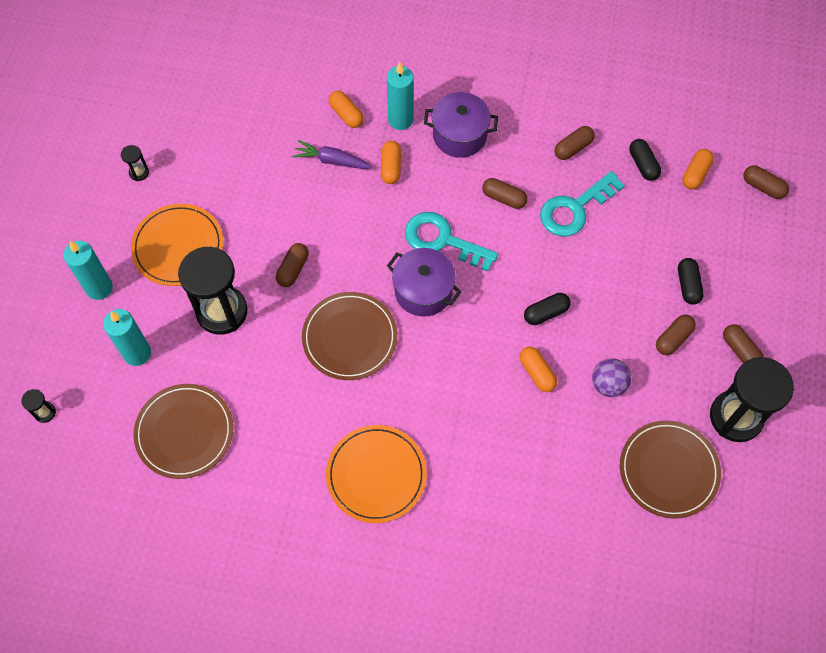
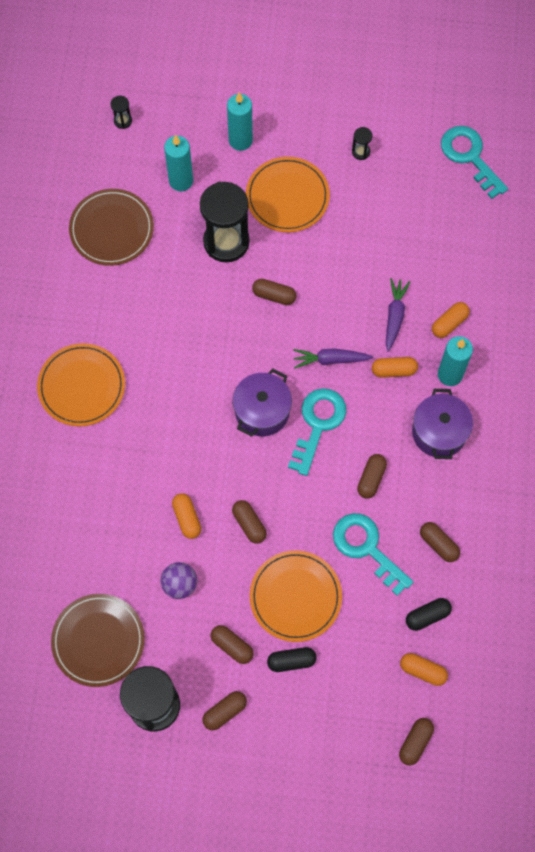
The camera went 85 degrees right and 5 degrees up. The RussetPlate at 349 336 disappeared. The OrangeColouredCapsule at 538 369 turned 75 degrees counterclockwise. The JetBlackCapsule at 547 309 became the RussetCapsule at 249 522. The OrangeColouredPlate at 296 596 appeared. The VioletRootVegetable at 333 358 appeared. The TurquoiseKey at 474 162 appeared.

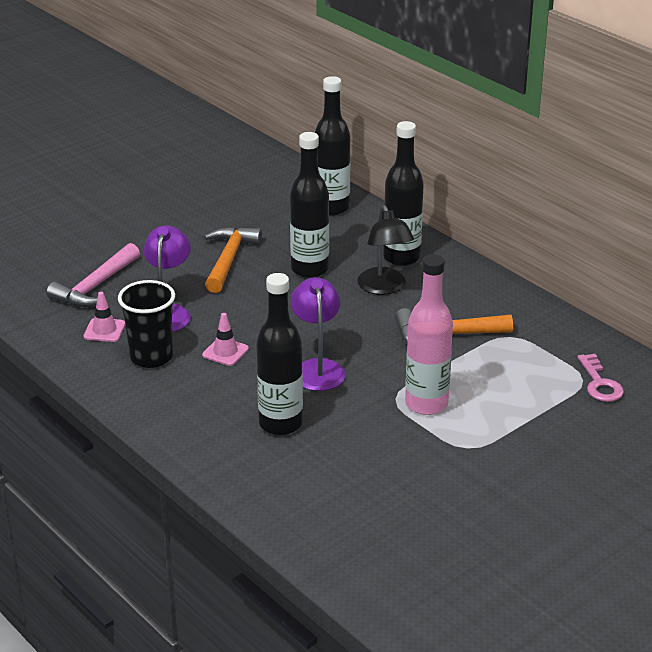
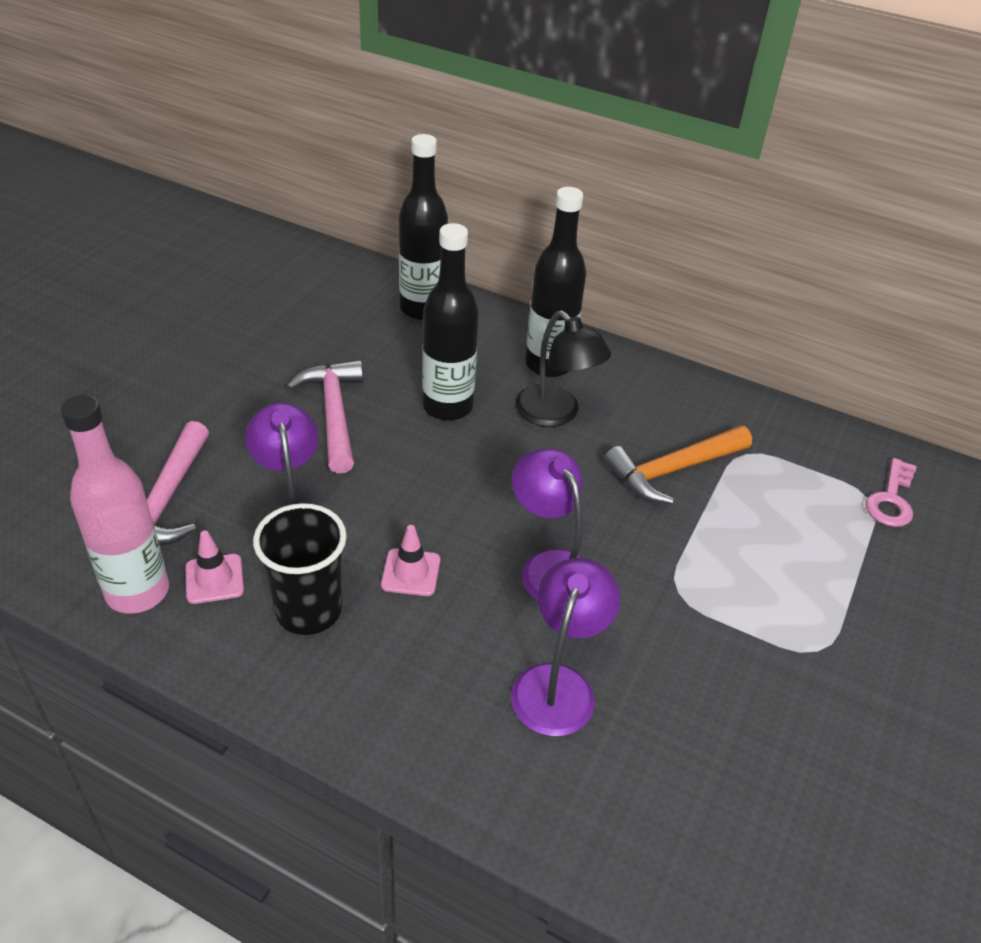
The camera went 25 degrees left and 10 degrees up. The OrangeColouredCarpenter'sHammer at 233 259 became the RosePinkCarpenter'sHammer at 324 416. The JetBlackFlask at 279 354 was replaced by the VioletDeskLamp at 565 647. The RosePinkFlask moved from 429 334 to 115 504. The RosePinkKey at 600 378 turned 60 degrees clockwise.

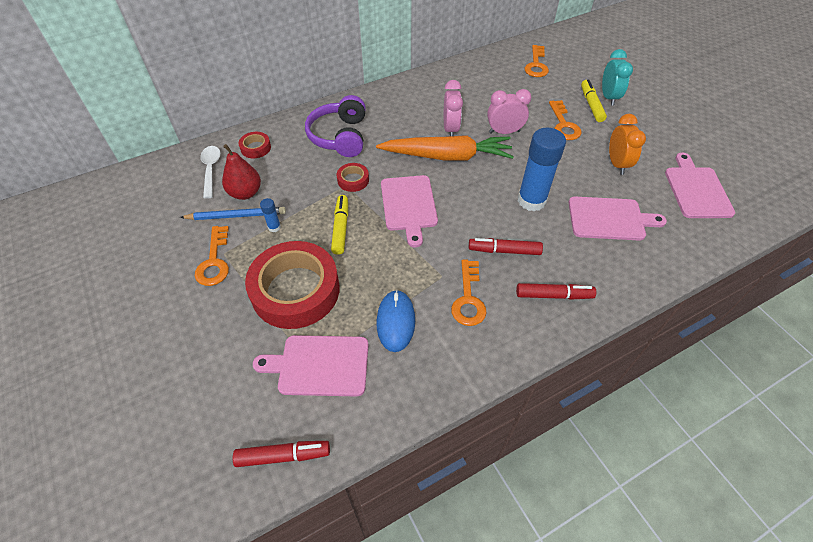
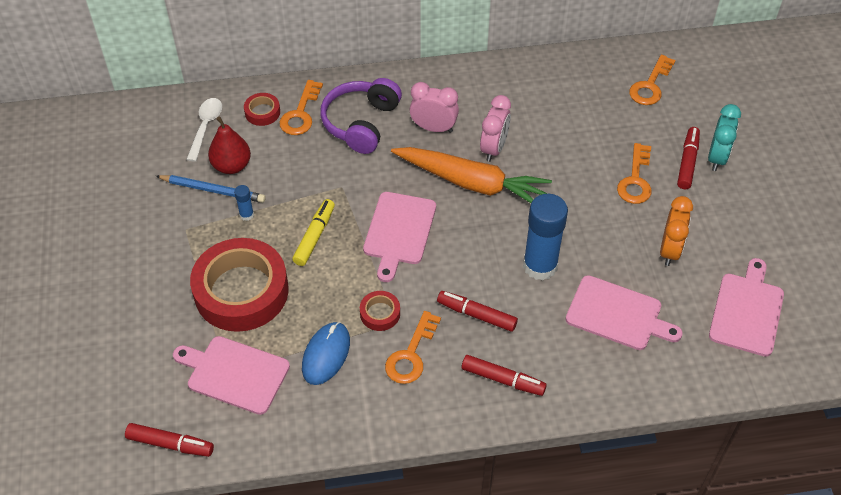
The camera went 20 degrees right and 0 degrees up. The OrangeColouredKey moved from 212 256 to 301 107. The ScarletTape moved from 353 177 to 380 311. The RosePinkBedsideClock moved from 509 111 to 434 107. The BrightYellowMarkerPen at 594 100 became the ScarletMarkerPen at 688 158.

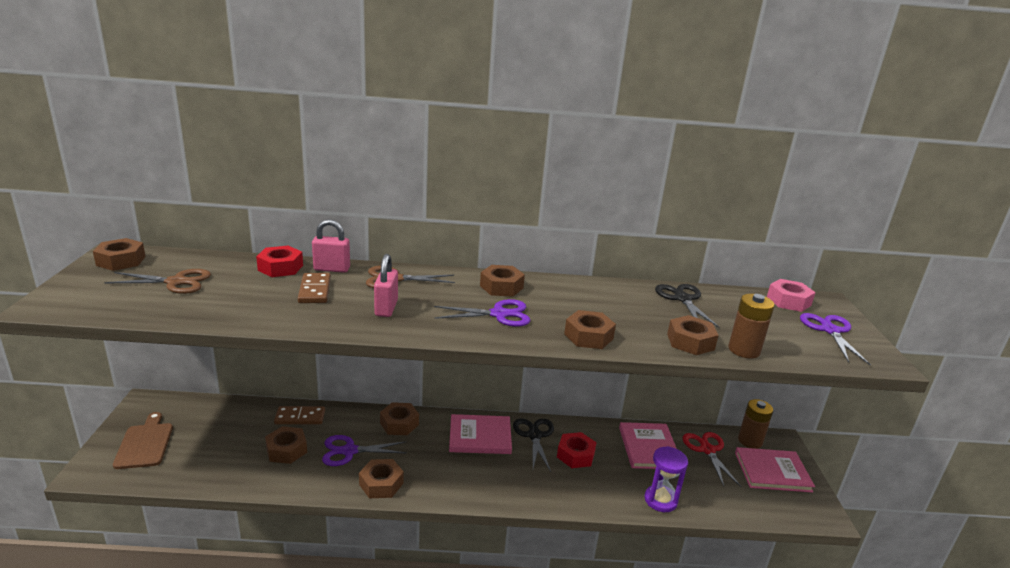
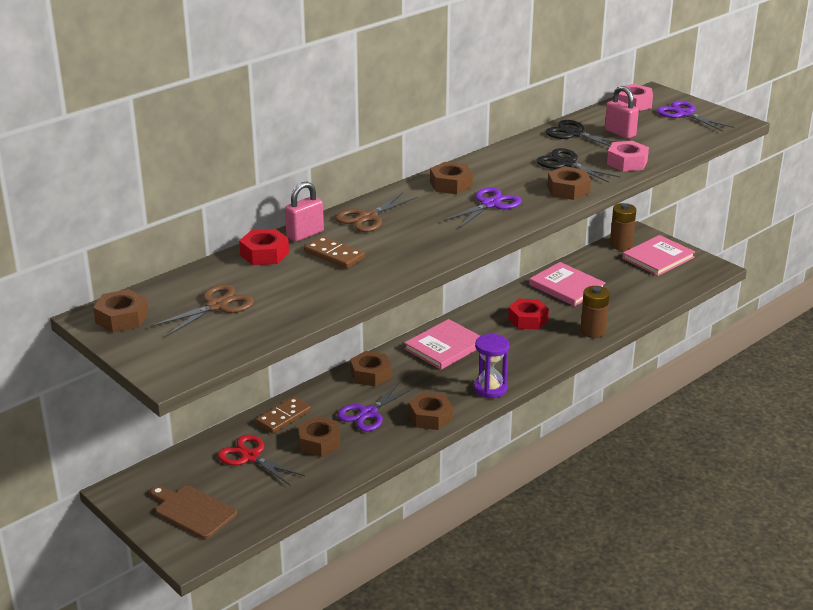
The camera went 40 degrees left and 5 degrees up. The RosePinkSmallLock moved from 386 285 to 622 112. The JetBlackPairOfScissors moved from 533 445 to 578 165. The VioletHourglass moved from 666 479 to 491 366. The RussetHexNut at 693 335 became the RosePinkHexNut at 628 156. The ScarletPairOfScissors moved from 712 459 to 261 460. The RussetAaBattery moved from 751 326 to 595 312.

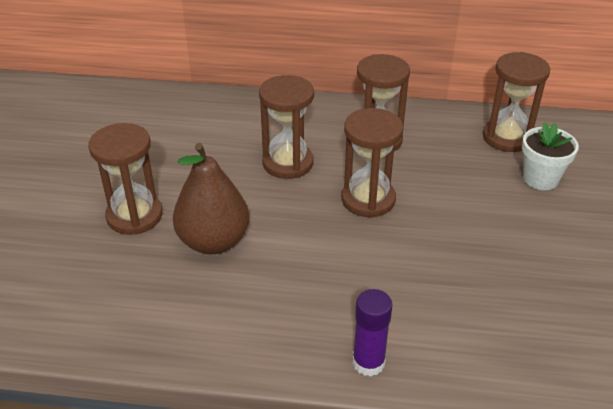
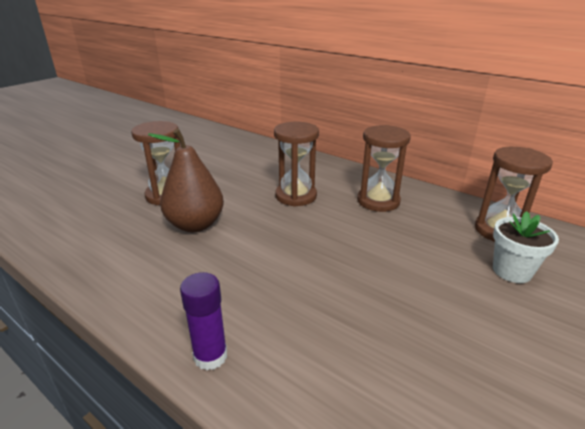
The camera went 30 degrees right and 10 degrees down. The RussetHourglass at 372 163 disappeared.

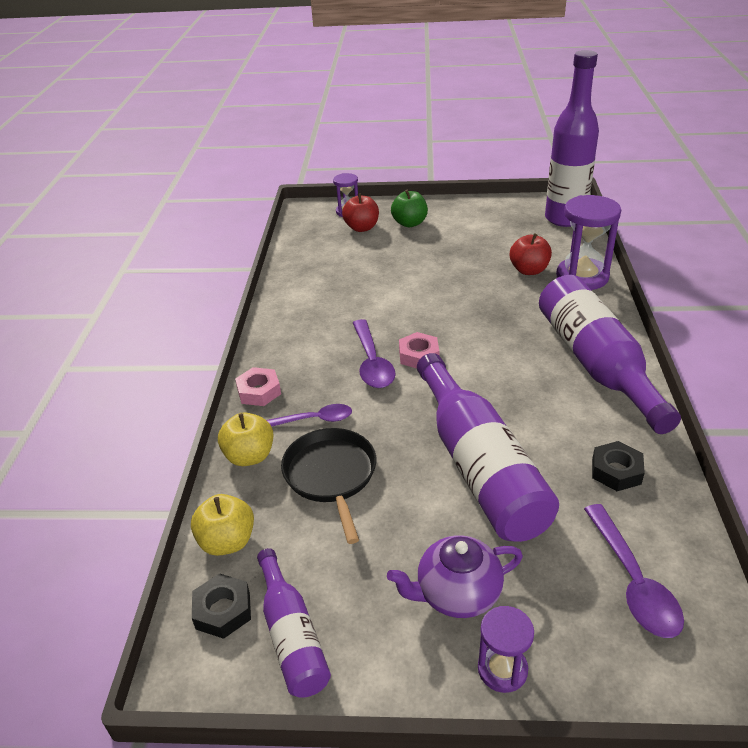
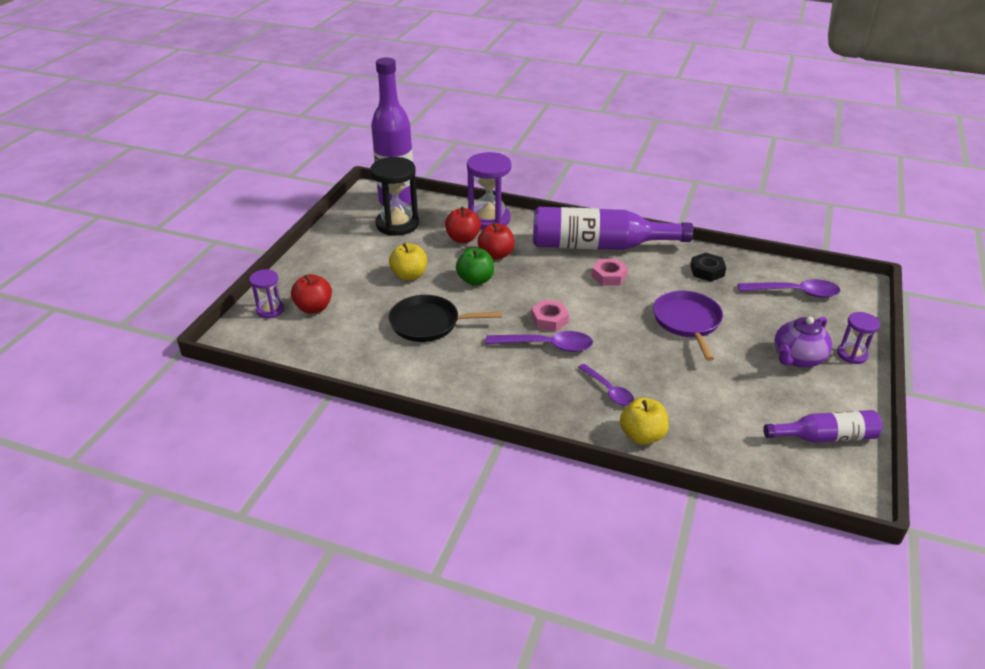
The camera went 75 degrees left and 0 degrees up. The BrightYellowApple moved from 222 525 to 408 262. The JetBlackHexNut at 221 606 disappeared. The RosePinkHexNut moved from 258 386 to 609 272. The VioletTeaspoon at 309 415 turned 135 degrees clockwise. The JetBlackPan moved from 328 486 to 445 318. The VioletChinaTeapot at 455 576 turned 45 degrees clockwise. The GreenApple moved from 409 208 to 475 267. The VioletFlask at 488 447 was replaced by the VioletPan at 688 326. The JetBlackHourglass at 394 196 appeared. The ScarletApple at 496 241 appeared.

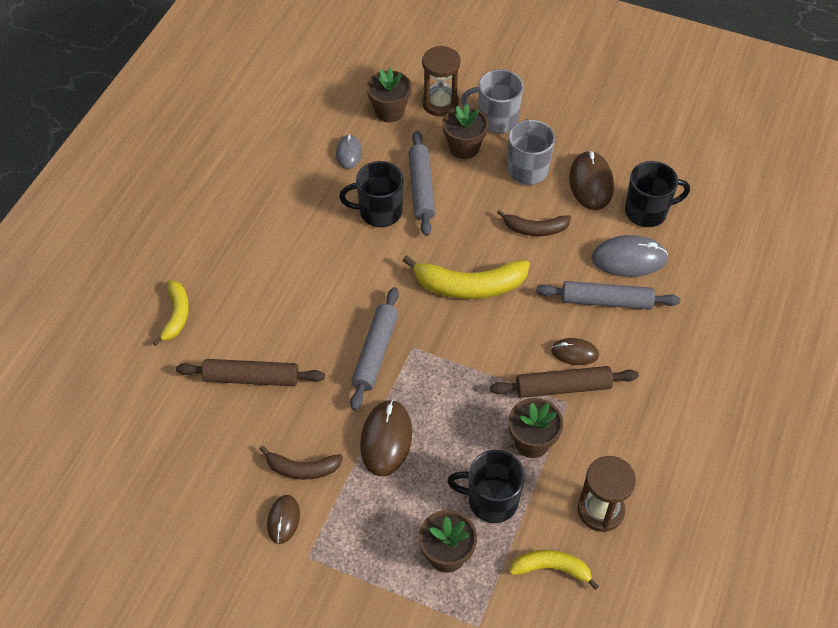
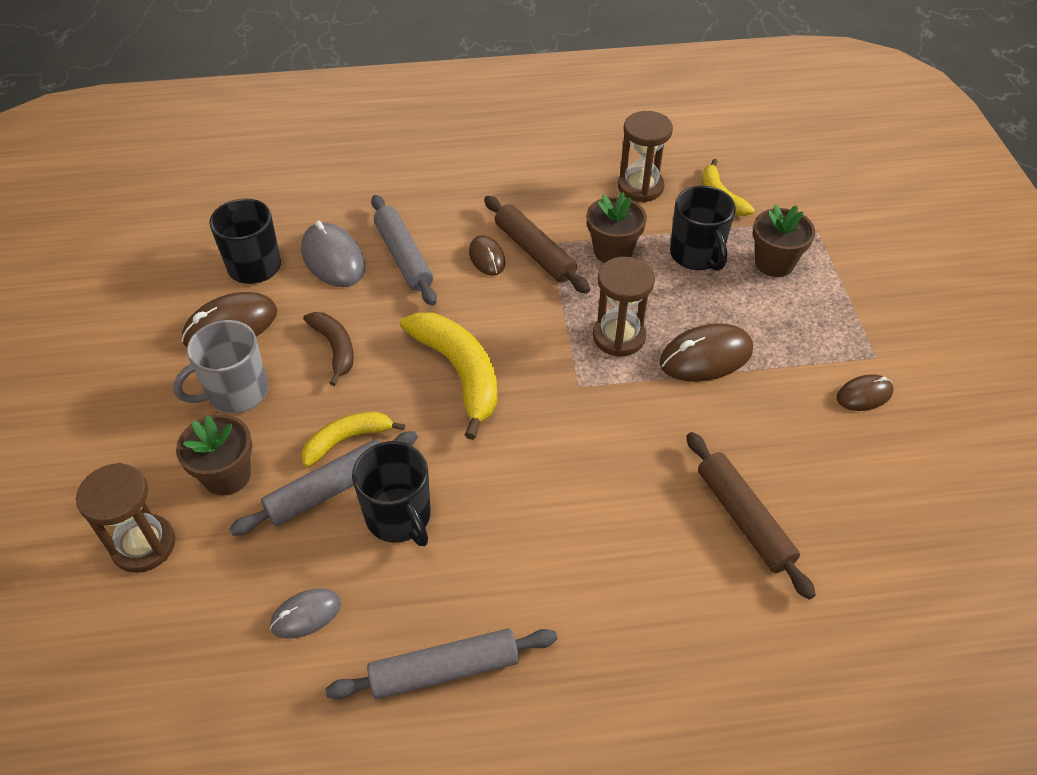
The camera went 120 degrees left and 5 degrees down. The BrightYellowBananaFruit moved from 171 313 to 353 439. The RussetBananaFruit at 301 463 disappeared. The GrayRollingPin moved from 374 348 to 441 664. The RussetPottedPlant at 389 95 disappeared. The GrayTeaMug at 492 101 disappeared. The RussetHourglass at 624 307 appeared.

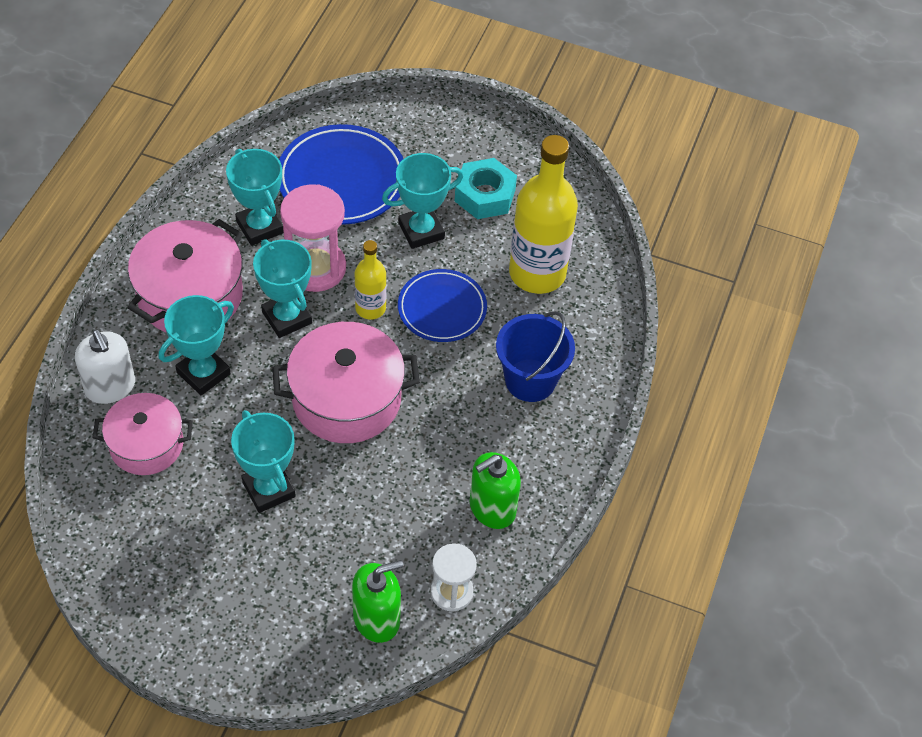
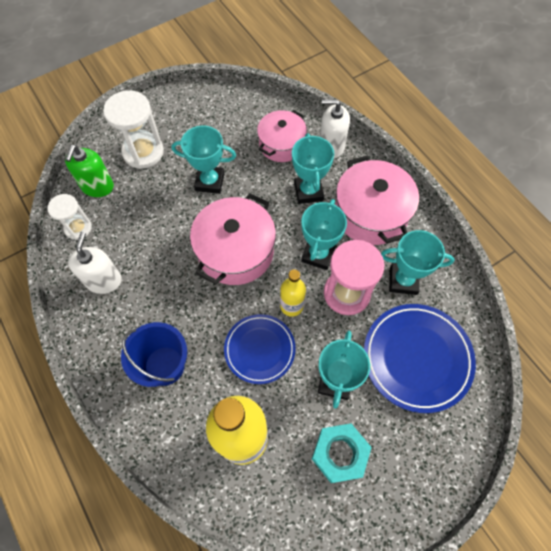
The camera went 130 degrees right and 10 degrees up. The TurquoiseTrophy at 282 288 turned 75 degrees counterclockwise. The GreenPumpBottle at 495 490 became the WhitePumpBottle at 95 263. The WhiteHourglass at 133 129 appeared.

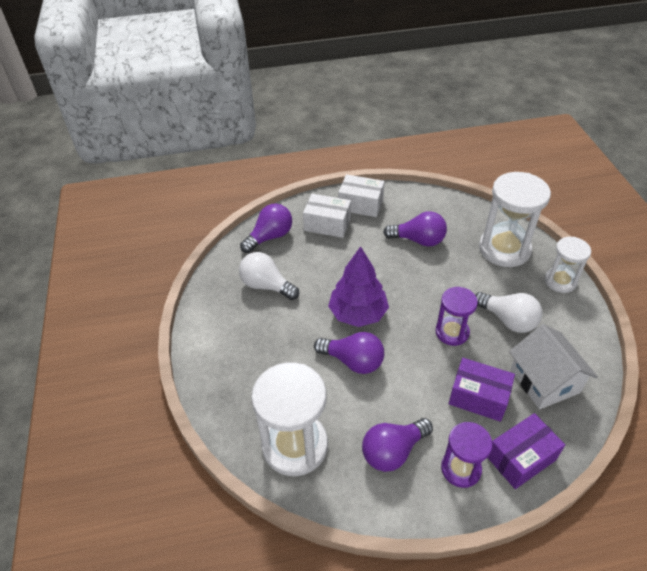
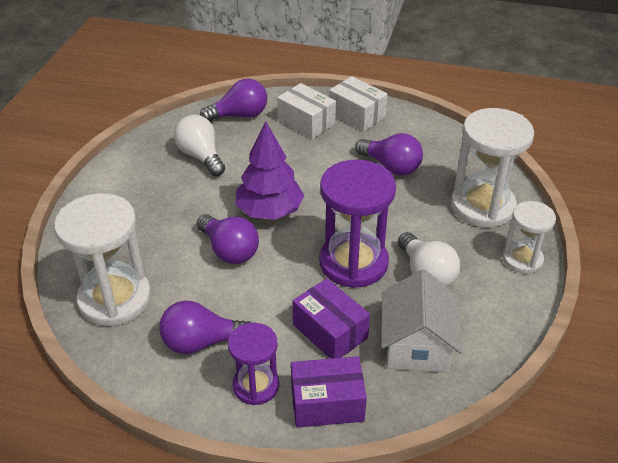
The camera went 25 degrees right and 5 degrees down. The VioletHourglass at 456 316 changed to 1.71 times the size.

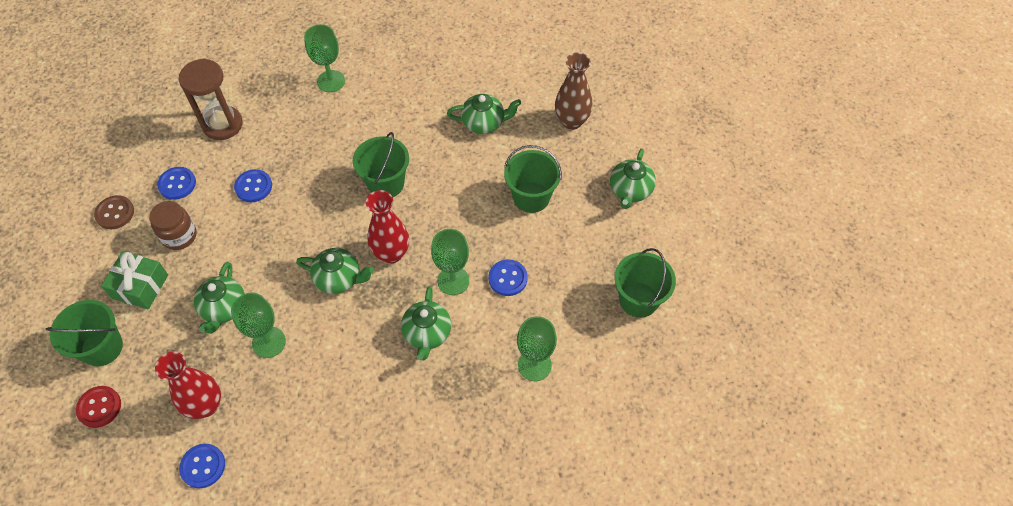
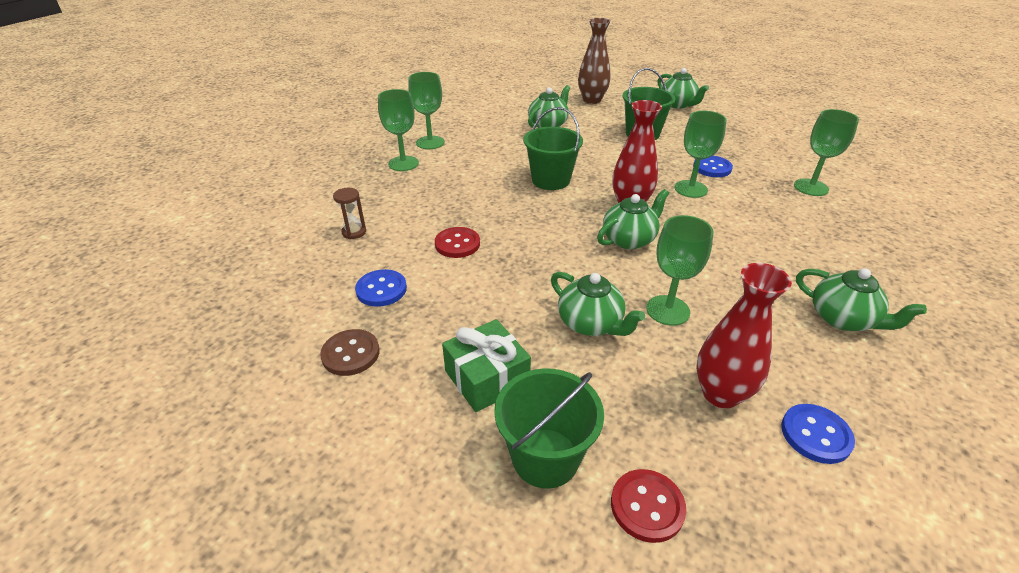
The camera went 50 degrees left and 20 degrees down. The RussetJar at 173 225 disappeared. The RussetHourglass at 211 99 changed to 0.48 times the size. The BlueSewingButton at 253 185 became the ScarletSewingButton at 457 242. The GreenChinaTeapot moved from 426 323 to 861 299. The GreenPail at 645 283 disappeared. The GreenChalice at 426 110 appeared.

